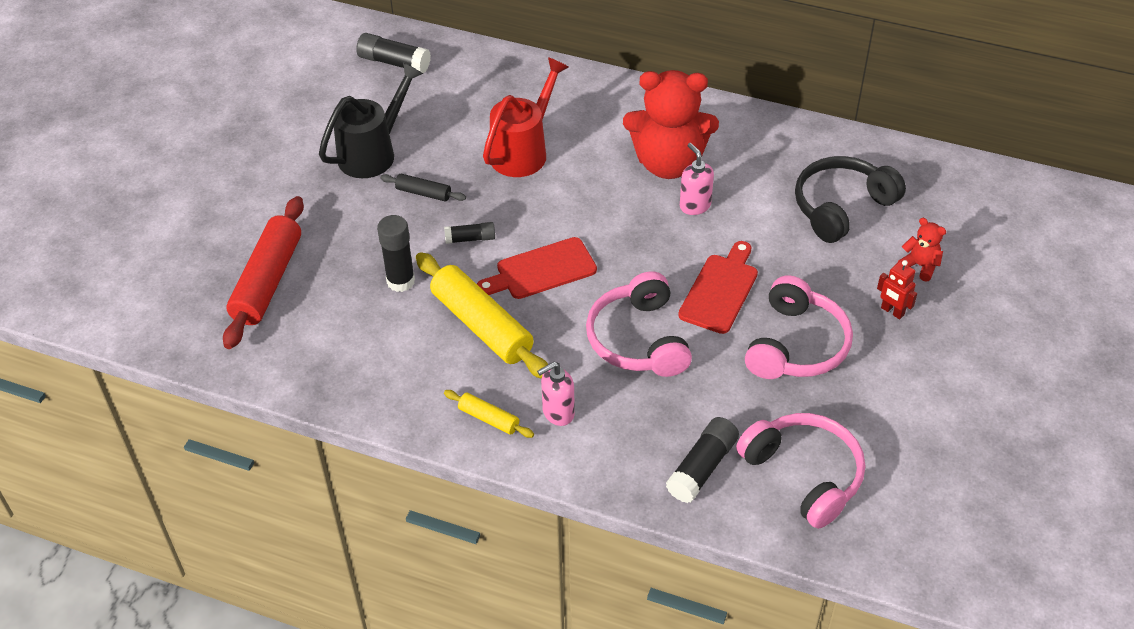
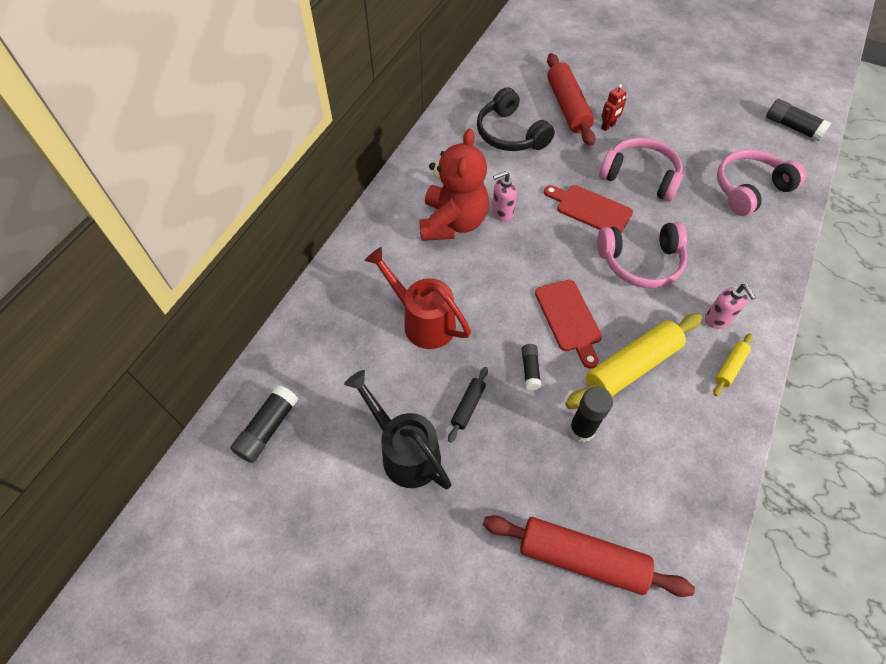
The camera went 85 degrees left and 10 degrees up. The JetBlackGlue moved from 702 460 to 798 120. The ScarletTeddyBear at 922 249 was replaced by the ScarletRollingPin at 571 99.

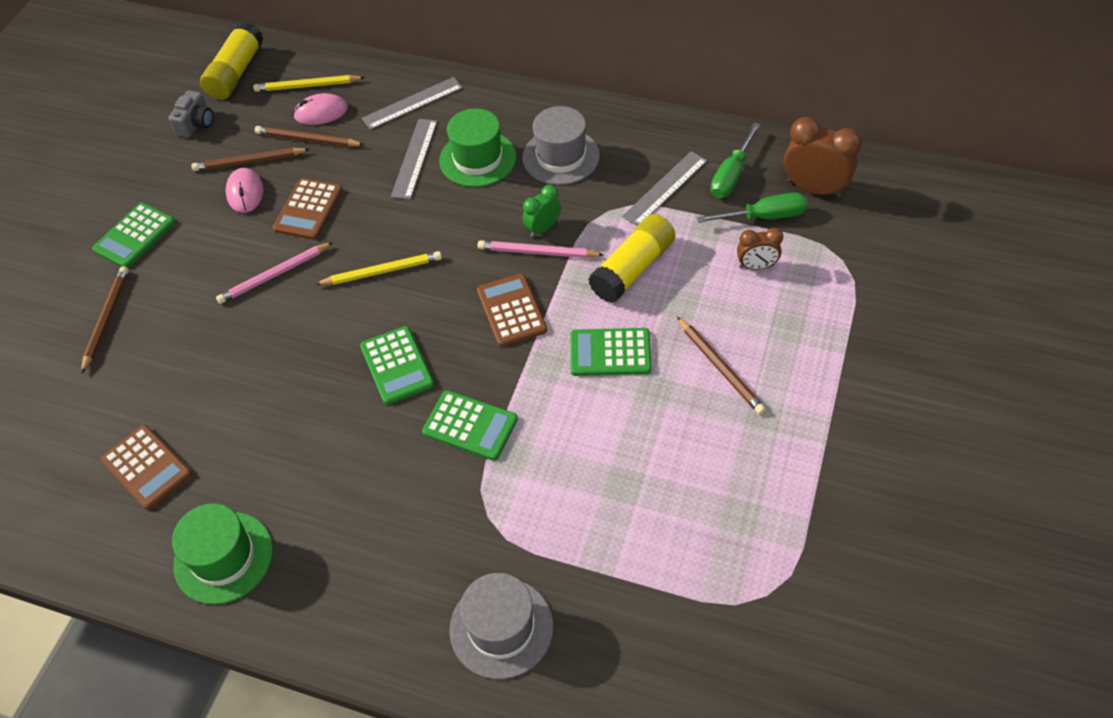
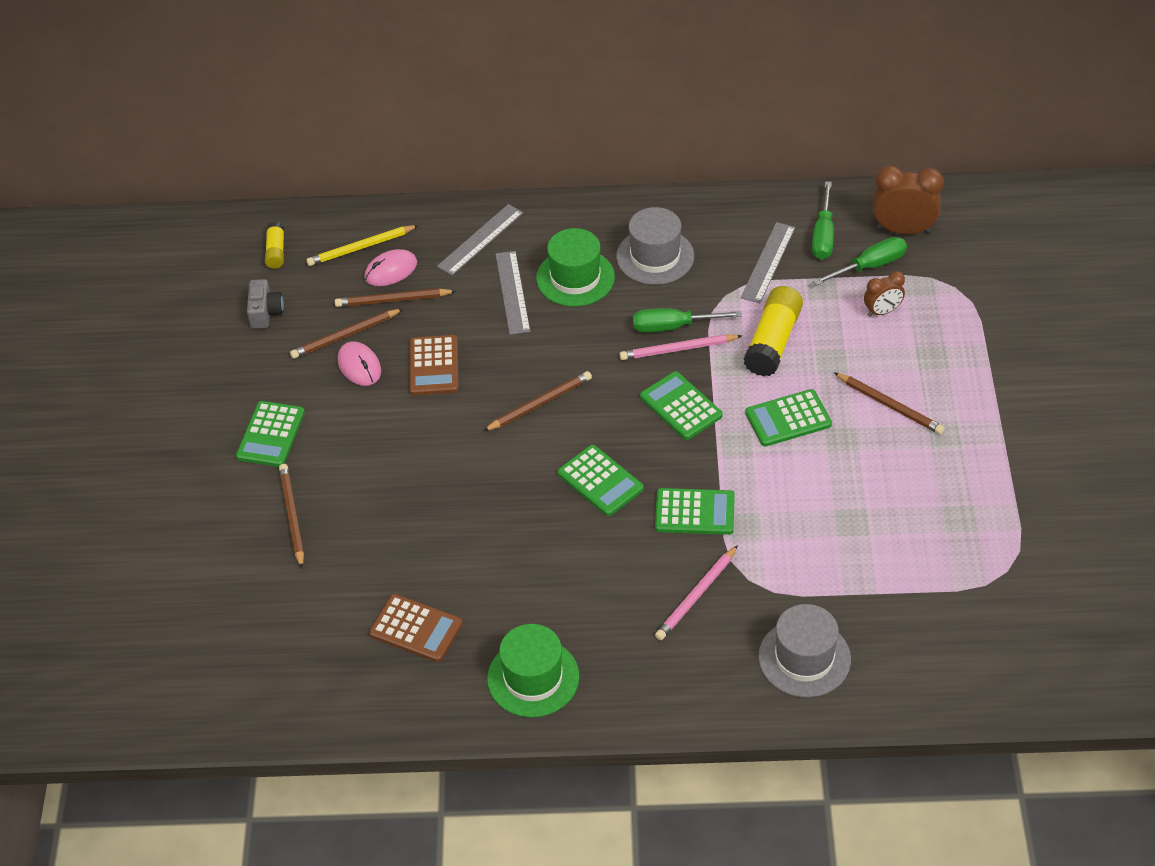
The camera went 20 degrees left and 5 degrees down. The BrightYellowGlue at 232 60 changed to 0.54 times the size. The RosePinkWoodenPencil moved from 274 273 to 696 592. The BrightYellowWoodenPencil at 378 268 became the RussetWoodenPencil at 537 401. The RussetCalculator at 512 310 became the GreenCalculator at 681 405. The GreenBedsideClock at 542 211 was replaced by the GreenHandScrewdriver at 687 320.

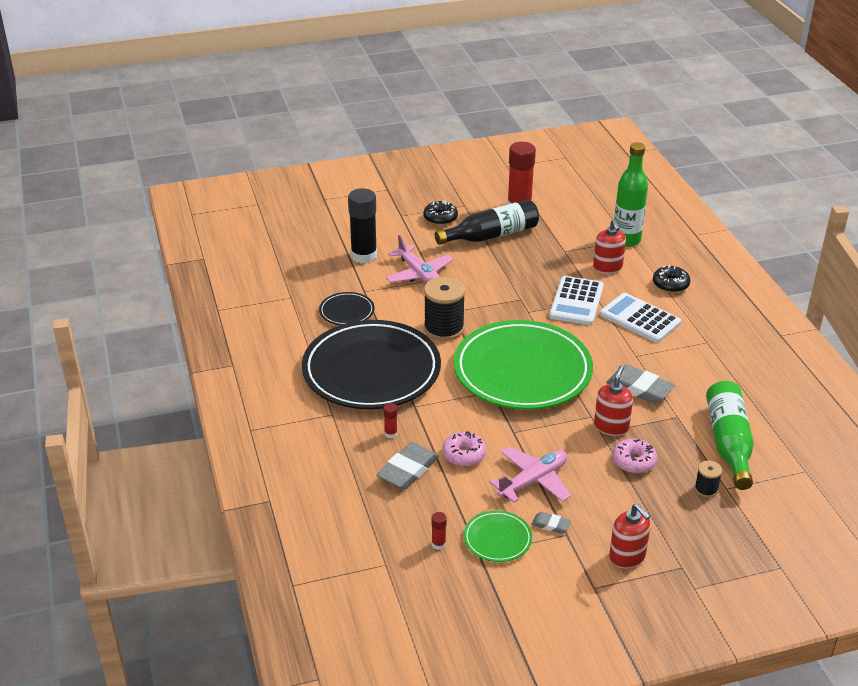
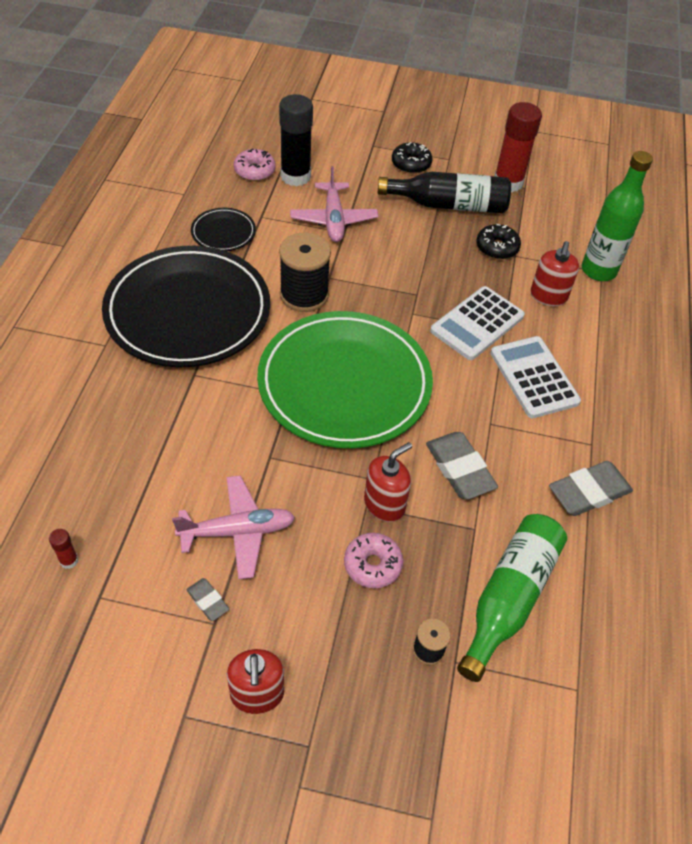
The camera went 25 degrees right and 15 degrees up. The GrayPencilEraser moved from 408 466 to 591 488. The ScarletGlue at 391 420 disappeared. The RosePinkGlazedDonut moved from 464 449 to 255 165. The GreenPlate at 498 536 disappeared. The JetBlackGlazedDonut moved from 671 279 to 498 241.

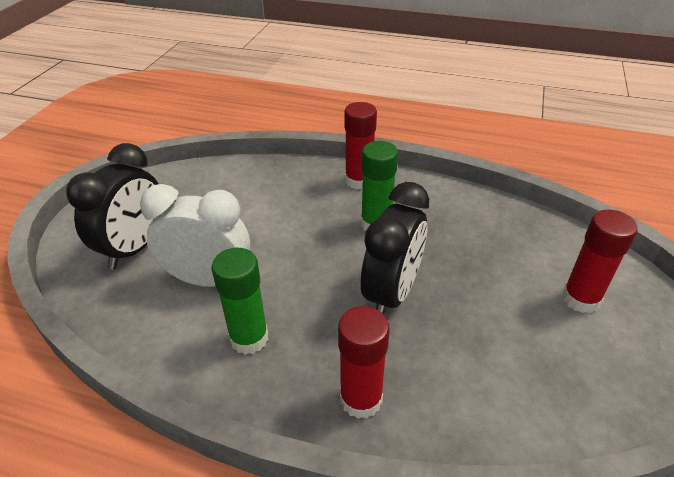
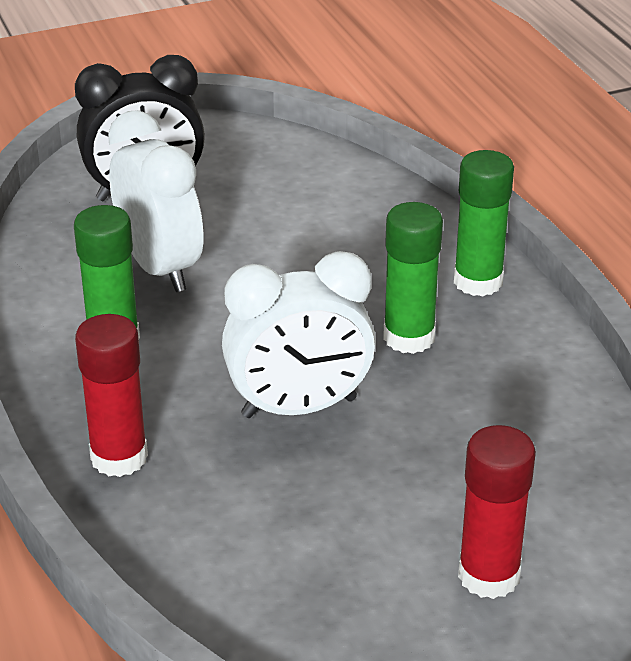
The camera went 50 degrees right and 5 degrees down. The ScarletGlue at 360 145 became the GreenGlue at 484 223. The JetBlackBedsideClock at 395 248 became the WhiteBedsideClock at 299 334.

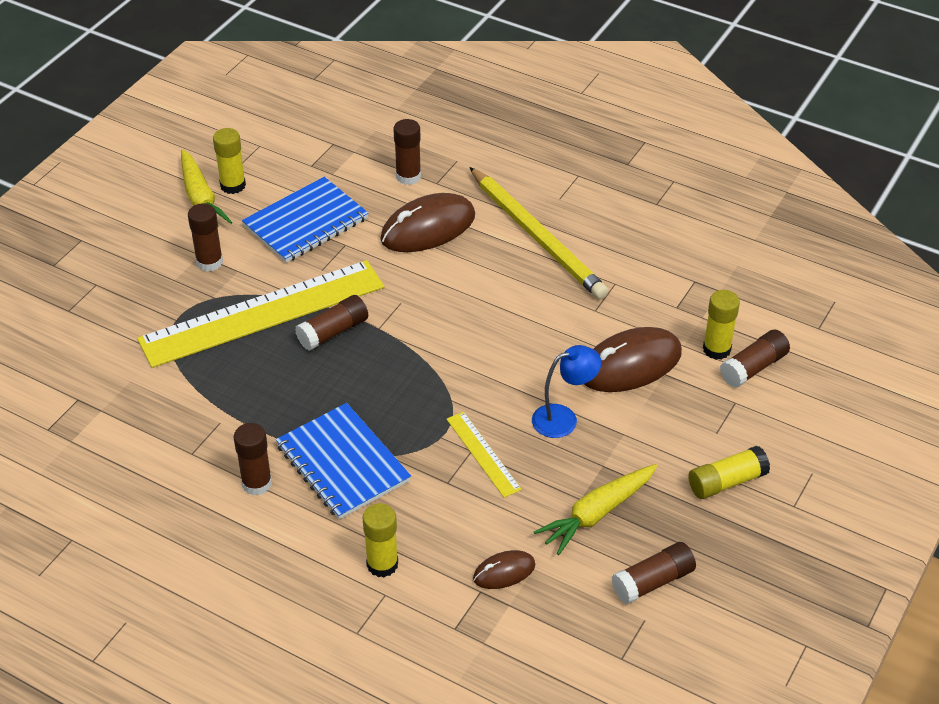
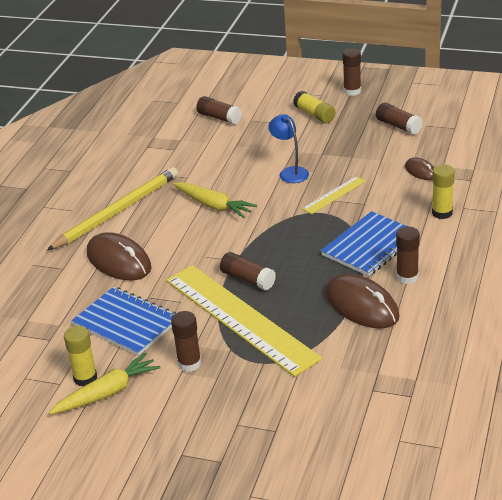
The camera went 100 degrees left and 10 degrees down. The RussetGlue moved from 407 152 to 351 72. The BrightYellowRootVegetable moved from 595 509 to 215 200. The RussetComputerMouse moved from 633 359 to 362 301. The BrightYellowGlue at 721 325 disappeared.

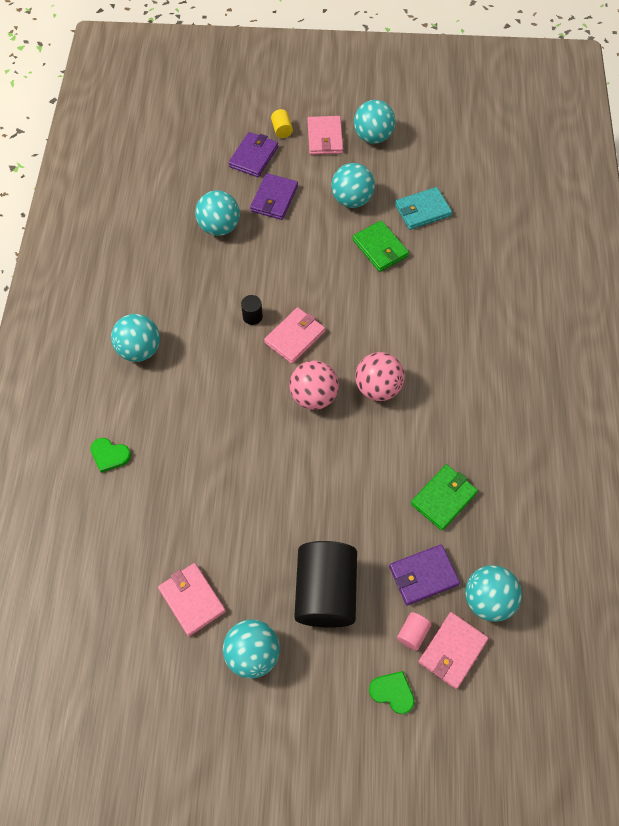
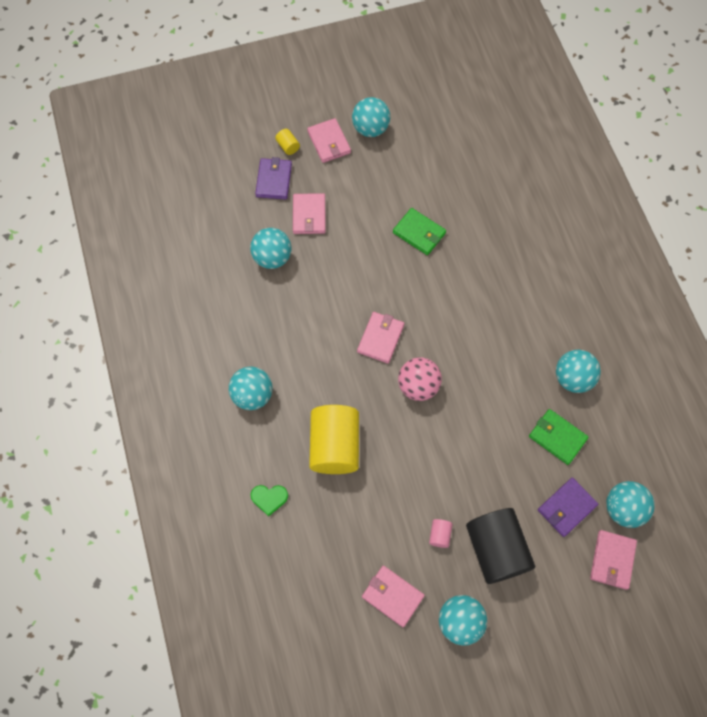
The camera went 20 degrees left and 5 degrees up. The JetBlackCylinderShape at 252 310 disappeared. The VioletWallet at 274 196 became the RosePinkWallet at 309 213. The TurquoiseSphere moved from 353 185 to 578 371. The RosePinkSphere at 380 376 disappeared. The GreenHeartShape at 392 692 disappeared. The TurquoiseWallet at 423 208 disappeared. The RosePinkCylinderShape moved from 414 631 to 441 533. The GreenWallet at 444 497 turned 75 degrees counterclockwise. The BrightYellowCylinderShape at 334 439 appeared.

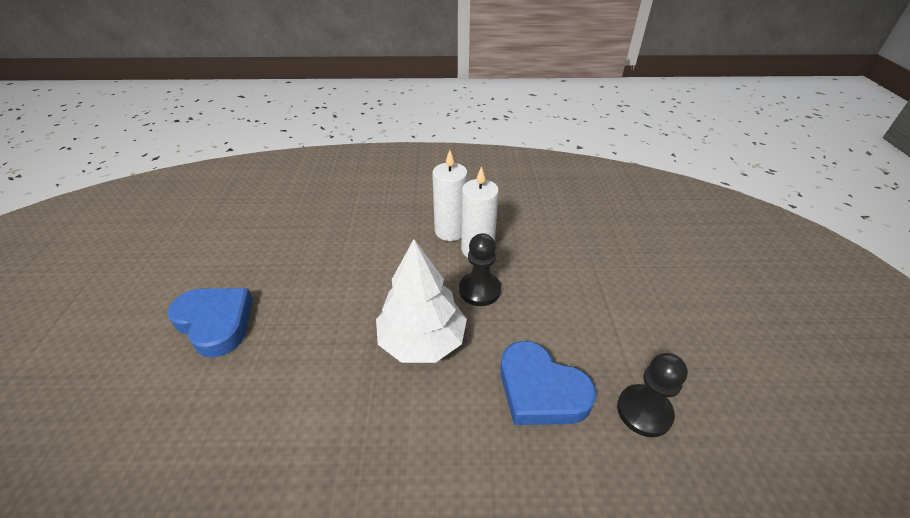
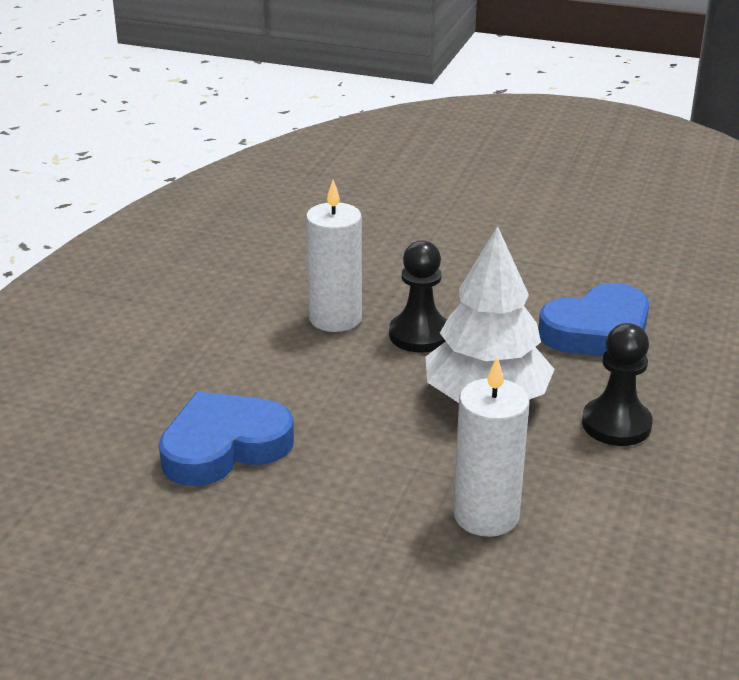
The camera went 70 degrees left and 10 degrees down. The BlueHeartShape moved from 210 323 to 226 438. The WhiteWaxCandle moved from 450 195 to 491 447. The JetBlackChessPawn moved from 652 395 to 617 384.

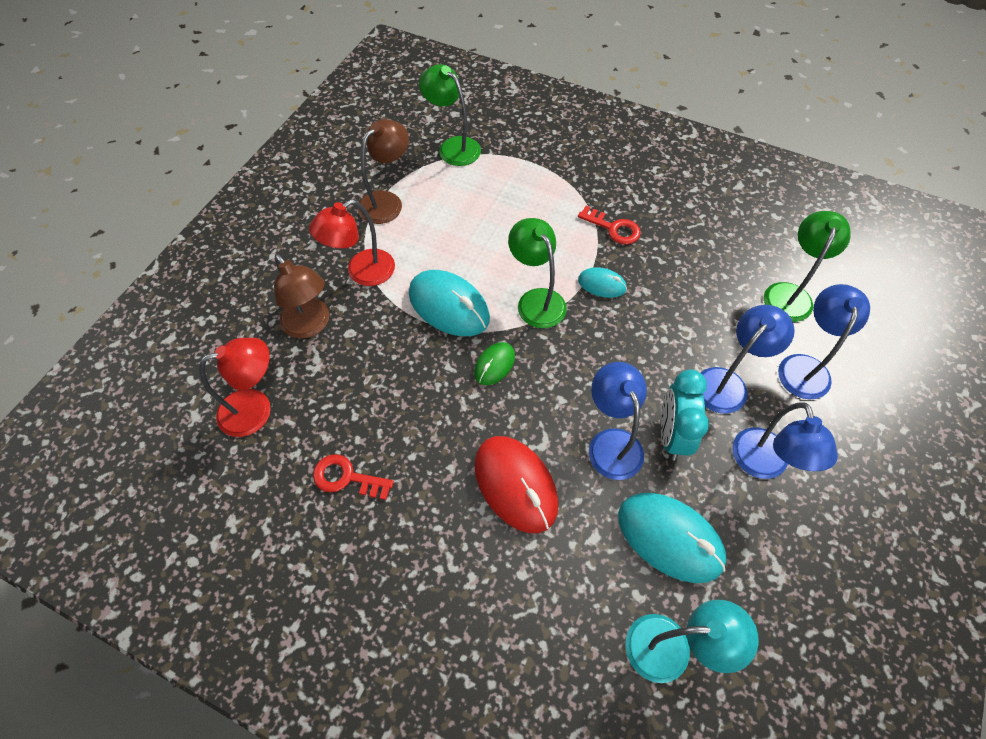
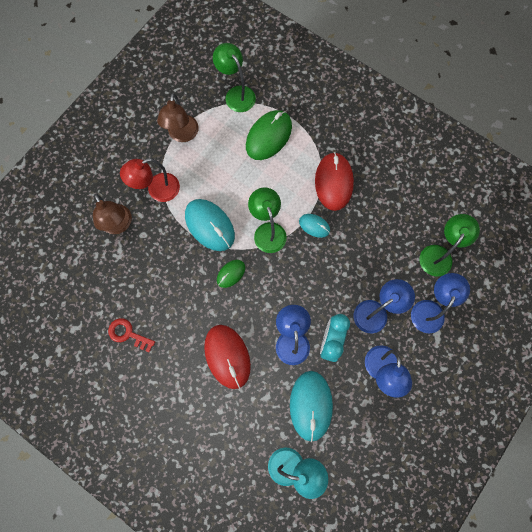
The camera went 10 degrees right and 15 degrees up. The ScarletDeskLamp at 235 387 disappeared. The RussetDeskLamp at 383 171 turned 135 degrees clockwise. The ScarletKey at 609 225 was replaced by the ScarletComputerMouse at 334 181. The TurquoiseComputerMouse at 672 538 turned 45 degrees clockwise. The GreenComputerMouse at 269 135 appeared.

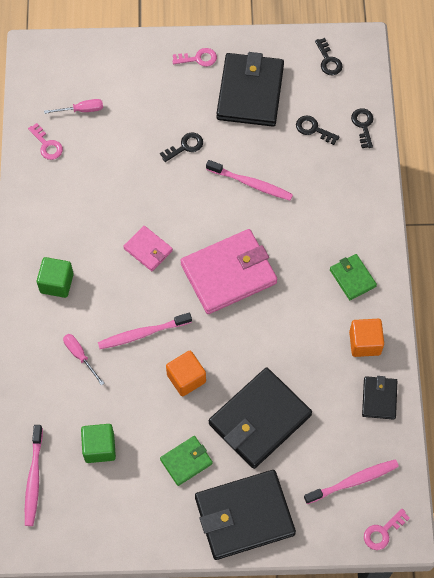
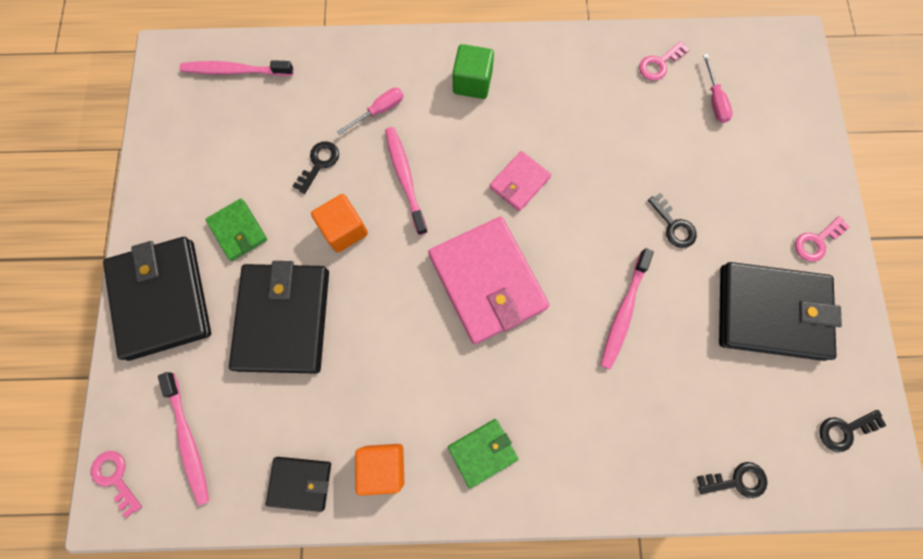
The camera went 90 degrees right and 10 degrees up. The GreenCube at 98 443 disappeared. The RosePinkKey at 194 57 turned 60 degrees clockwise. The JetBlackWallet at 260 418 turned 45 degrees clockwise. The JetBlackKey moved from 318 130 to 316 167.

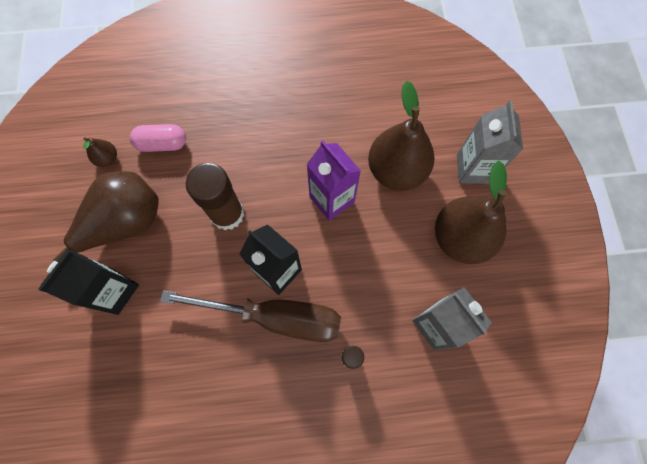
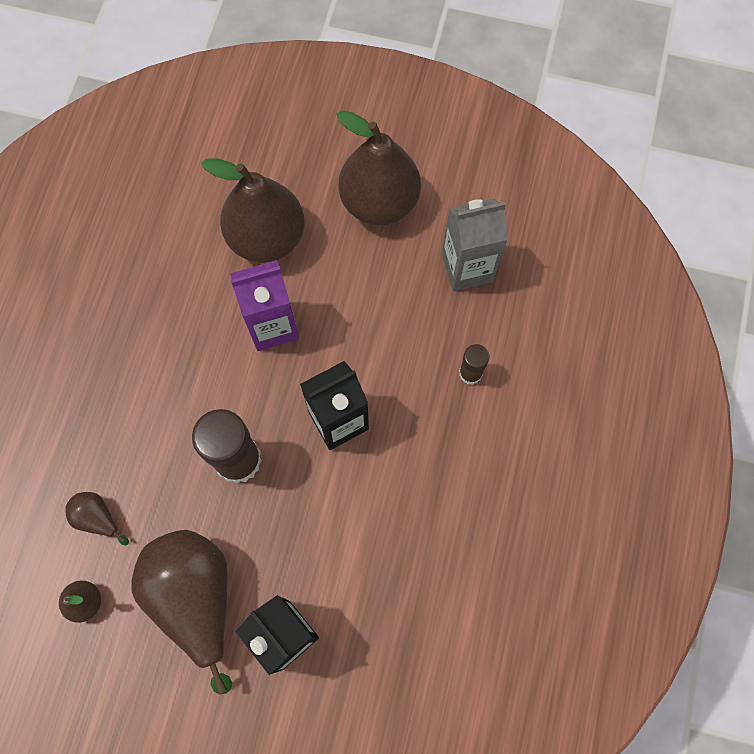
The camera went 70 degrees left and 0 degrees up. The RosePinkCapsule at 158 138 was replaced by the RussetPear at 97 518. The RussetHandScrewdriver at 250 316 disappeared. The GrayCarton at 490 142 disappeared.

